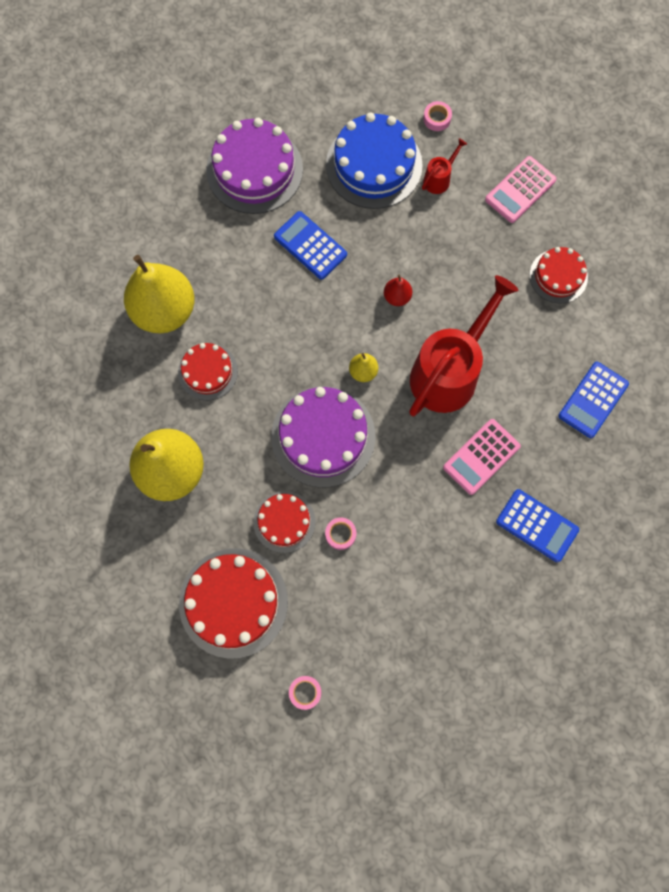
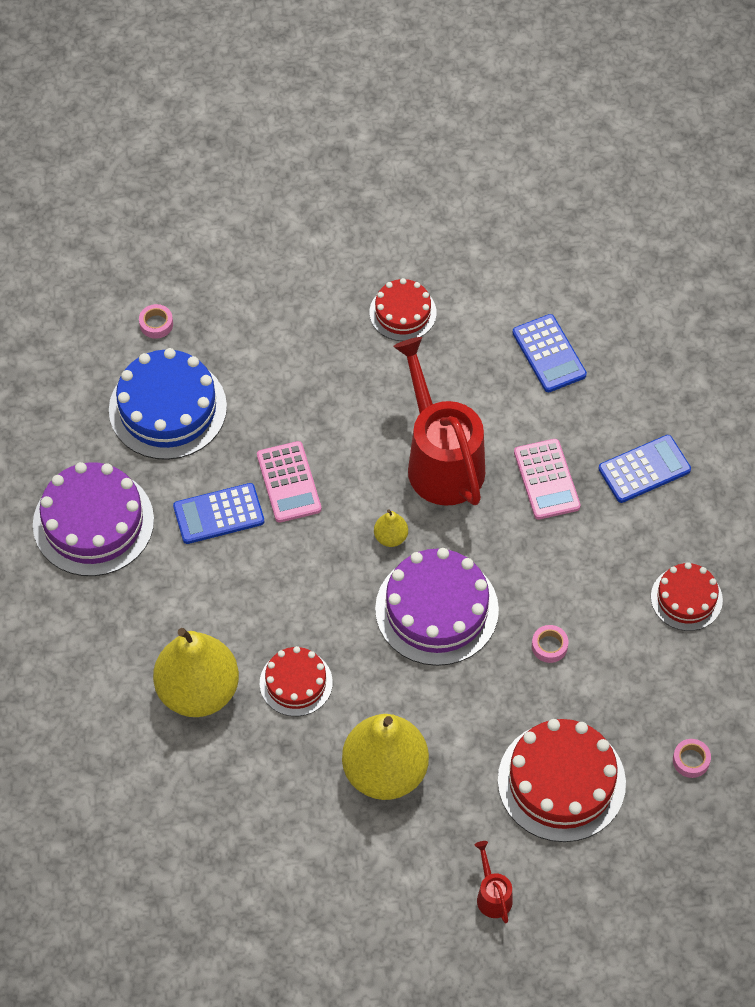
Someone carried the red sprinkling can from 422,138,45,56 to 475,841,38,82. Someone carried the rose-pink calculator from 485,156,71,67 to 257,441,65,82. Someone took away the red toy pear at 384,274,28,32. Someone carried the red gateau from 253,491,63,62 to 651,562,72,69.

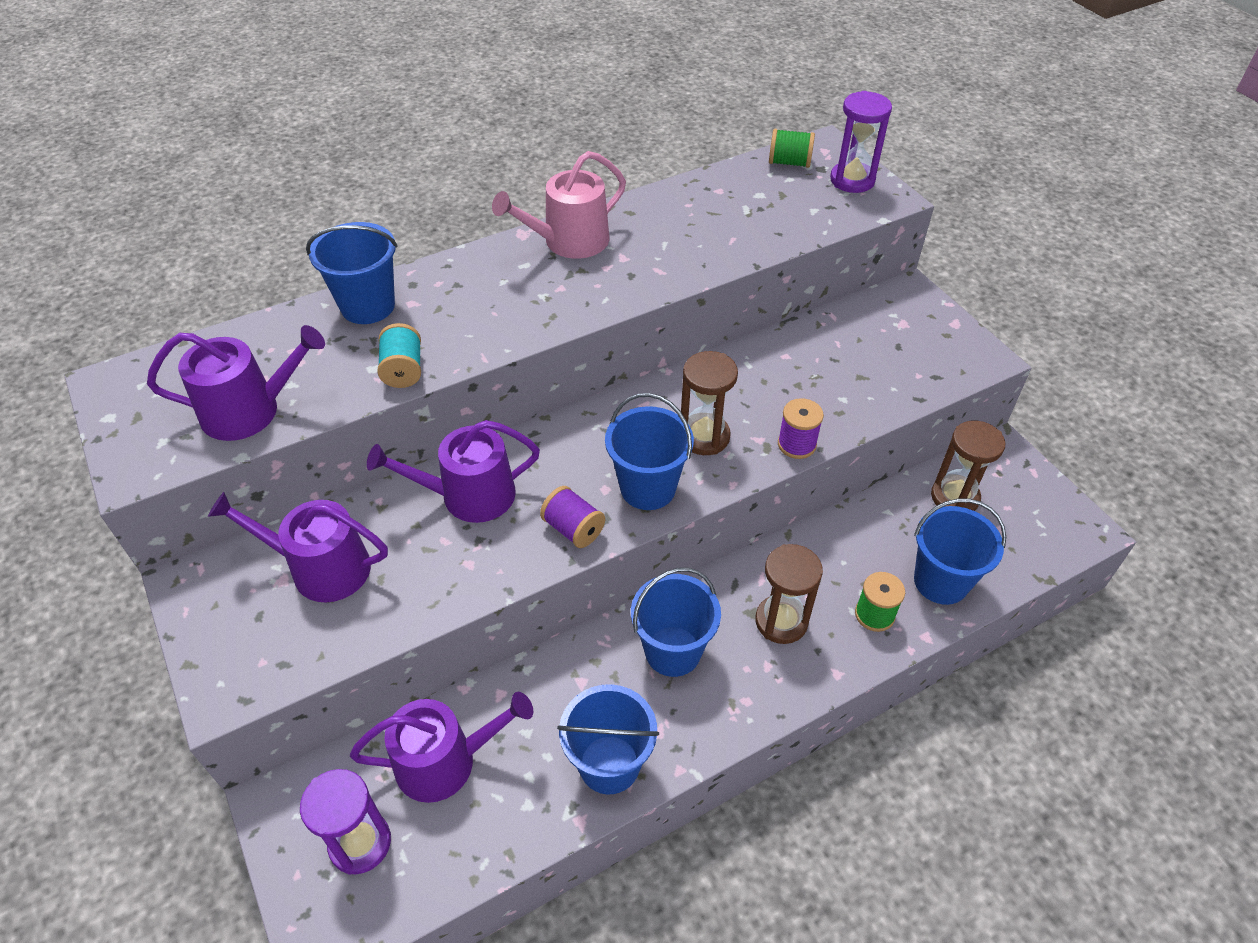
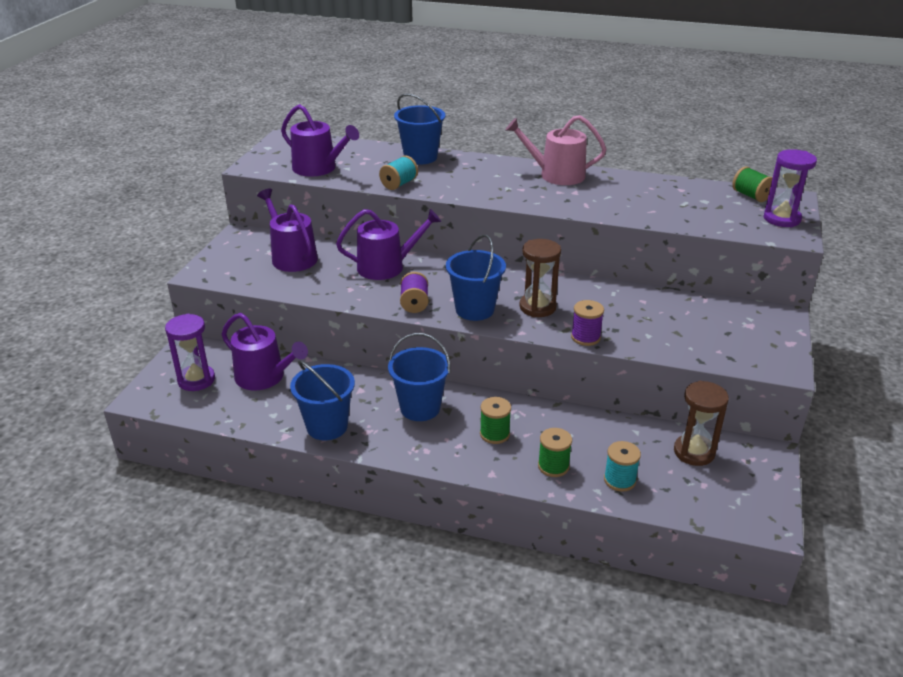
Someone rotated the royal purple sprinkling can at 367,420,173,103 by 135 degrees clockwise. Someone swapped the cobalt sand bucket at 914,499,92,106 for the aqua reel of thread at 604,441,37,51. Someone swapped the dark brown sand timer at 755,544,68,100 for the leaf-green reel of thread at 480,397,31,47.

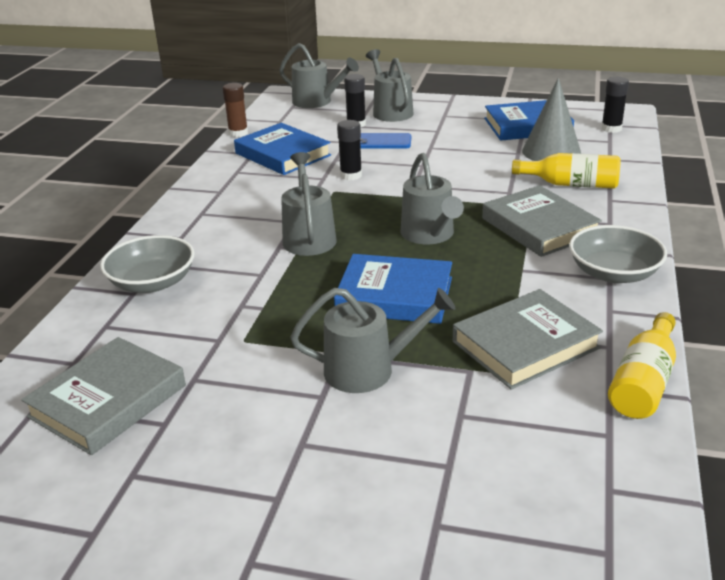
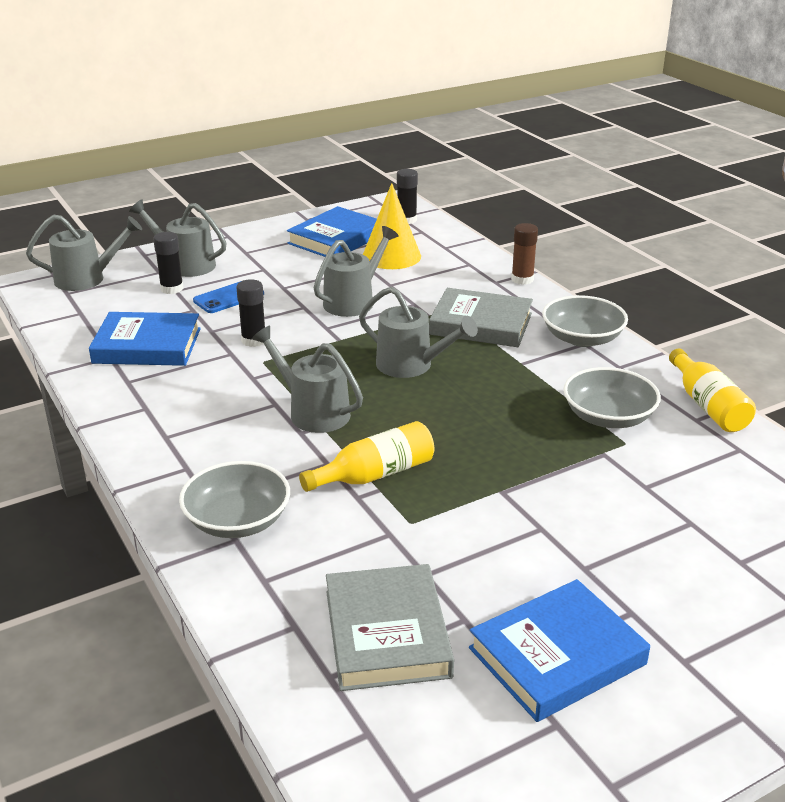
Someone repainted the grey cone at 522,78,59,83, which became the yellow cone at 363,183,58,86. Someone carried the dark brown glue stick from 223,83,25,54 to 511,223,27,62. Someone carried the yellow bottle from 512,153,109,36 to 299,421,135,71. Someone carried the cobalt hardback from 334,254,118,70 to 469,579,181,143. Someone carried the grey sprinkling can from 290,288,166,105 to 313,226,86,91. Someone swapped the grey hardback at 453,289,150,101 for the grey deep dish at 564,367,97,61.

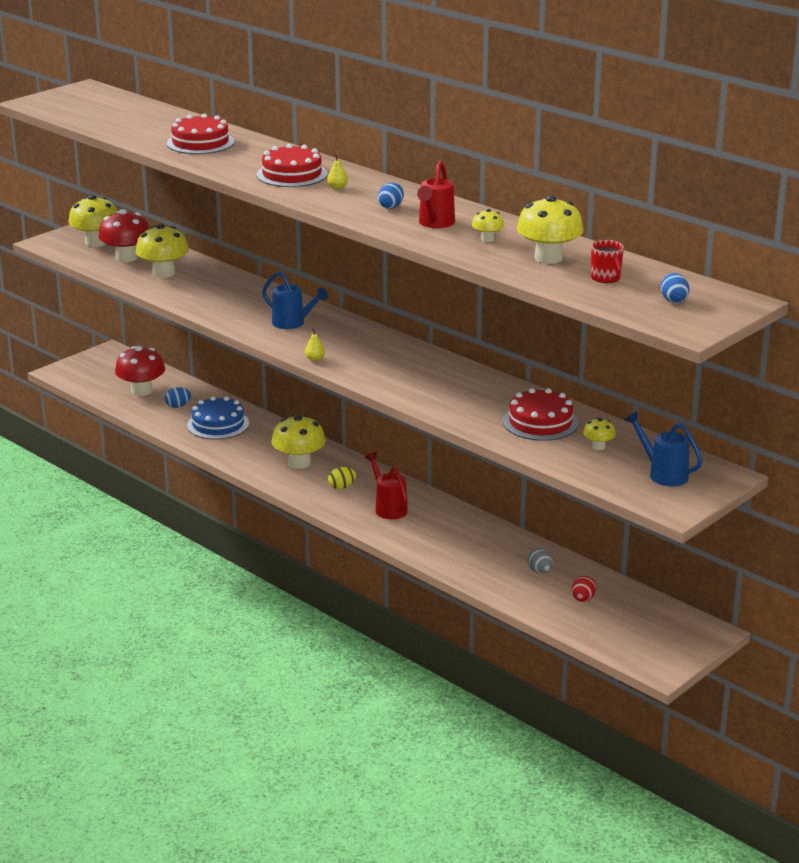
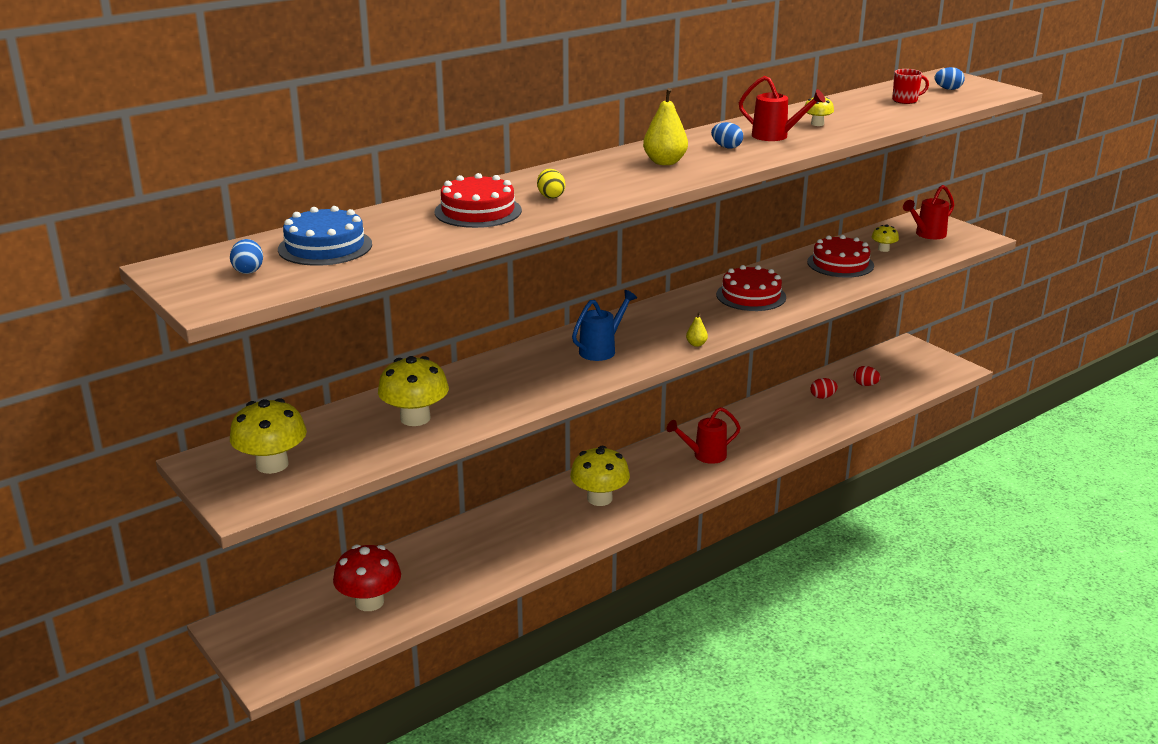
Someone carried the red gateau from 257,144,71,43 to 716,265,70,46. Someone scaled the yellow toy pear at 327,155,21,35 by 1.98. Someone took away the yellow mushroom at 517,195,67,69. Someone took away the red mushroom at 99,209,50,53. Someone carried the cobalt egg shape from 165,387,26,21 to 230,239,33,35. Someone carried the cobalt gateau from 187,396,62,44 to 278,206,94,60. Someone repainted the cobalt sprinkling can at 625,411,78,75, which became the red sprinkling can at 903,185,51,54. Someone carried the yellow egg shape from 328,467,28,22 to 537,169,28,30. Someone repainted the grey egg shape at 528,549,25,25, which became the red egg shape at 810,378,28,21.

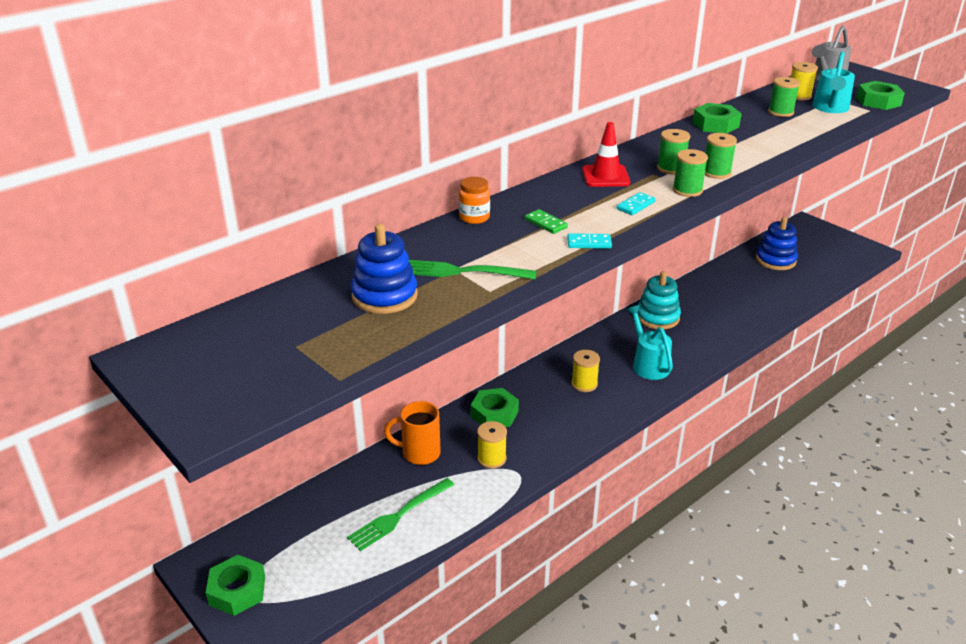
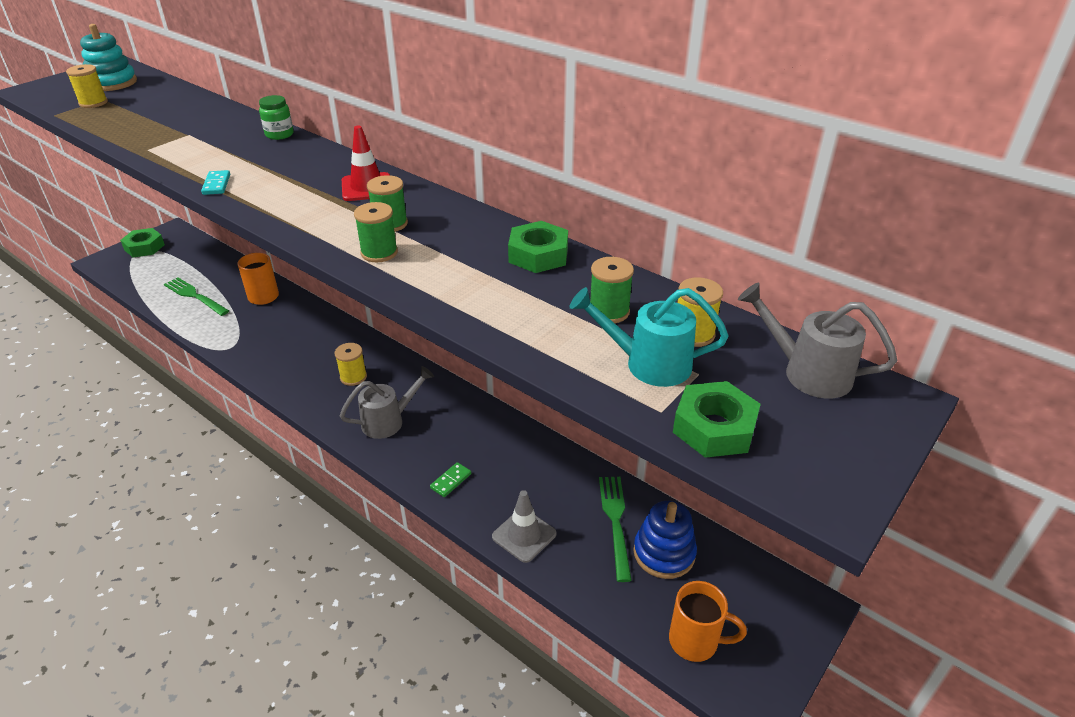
Someone took away the leaf-green reel of thread at 673,149,35,48. Someone repainted the orange preserve jar at 459,177,31,47, which became the leaf-green preserve jar at 259,95,35,45. Someone took away the aqua domino piece at 617,192,38,23. Someone carried the leaf-green domino piece from 525,209,43,25 to 430,462,41,35. Someone took away the cobalt stacking toy at 351,224,67,90. Someone carried the leaf-green dinner fork from 409,260,128,20 to 599,477,33,105. Someone carried the aqua stacking toy from 637,271,44,58 to 80,24,57,67. Someone repainted the aqua sprinkling can at 626,305,47,75, which became the grey sprinkling can at 340,366,94,73. Someone took away the leaf-green nut at 471,388,48,39. Someone carried the yellow reel of thread from 477,421,30,48 to 66,64,42,44. Someone put down the grey traffic cone at 492,490,64,73. Someone put down the orange mug at 669,581,78,81.

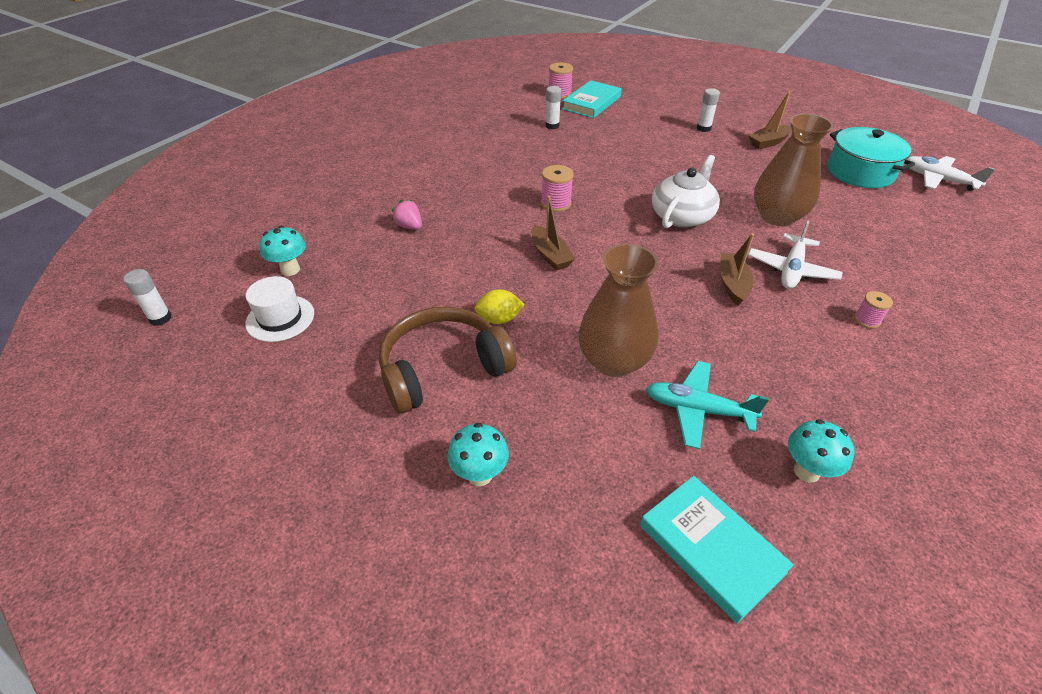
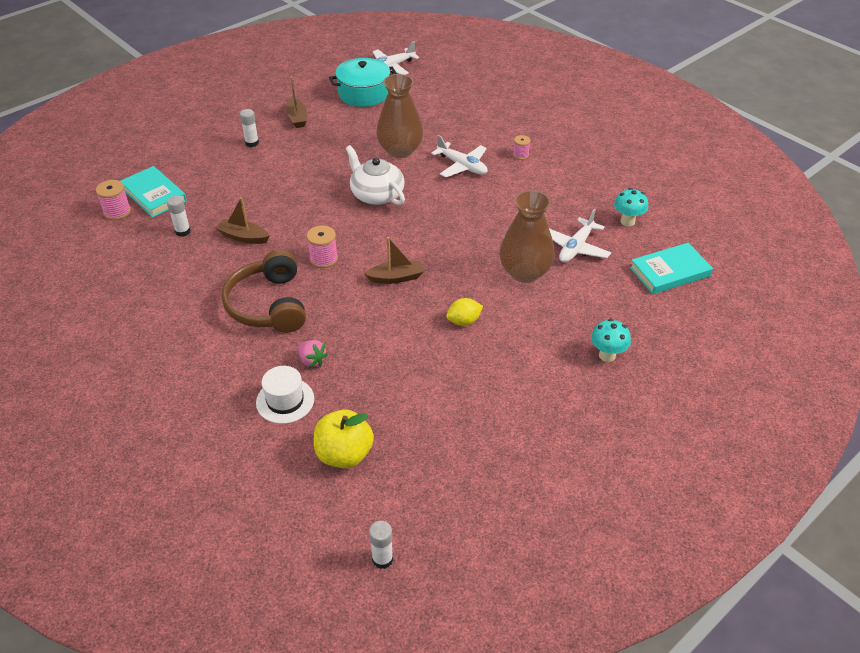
Someone rotated the rose-pink berry at 392,199,30,31 by 105 degrees counterclockwise. Someone swapped the aqua mushroom at 259,226,47,50 for the yellow apple at 314,409,60,59. Someone carried the dark brown boat from 720,233,34,73 to 216,197,54,47. Someone carried the snow-white tall hat from 245,276,69,66 to 256,366,58,58. Someone rotated the yellow lemon at 475,289,50,35 by 60 degrees clockwise. Someone carried the dark brown over-ear headphones from 379,307,138,106 to 222,250,84,83. Someone repainted the aqua aeroplane at 646,361,123,88, which became the snow-white aeroplane at 549,209,62,53.

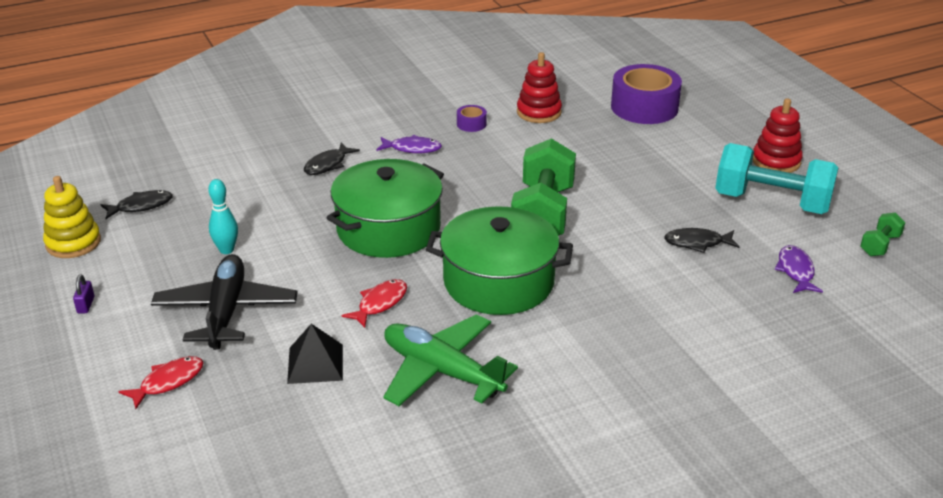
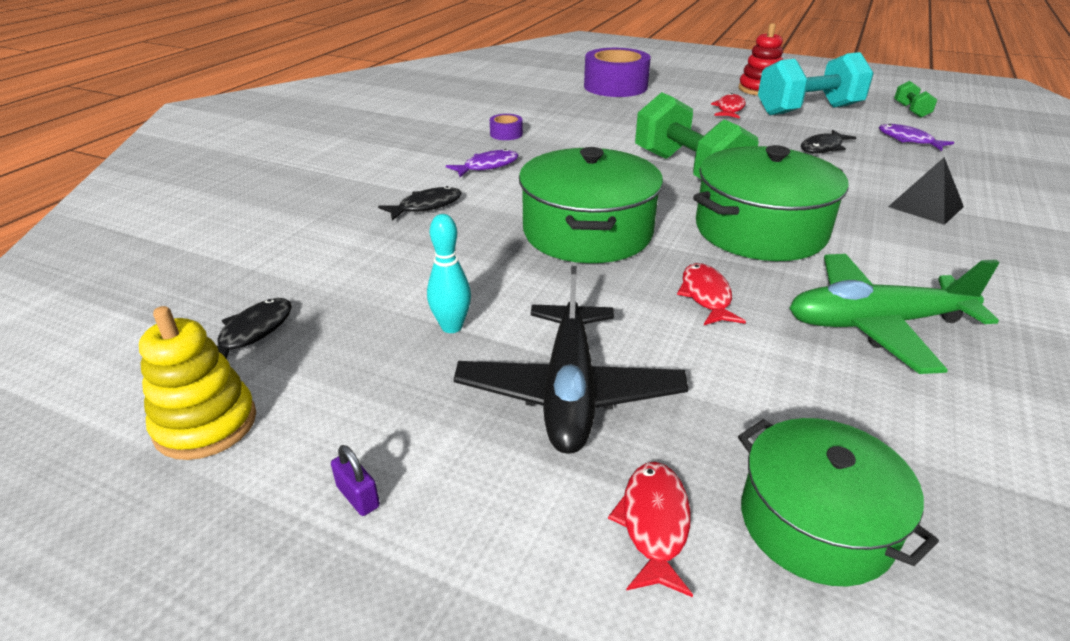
Someone took away the red stacking toy at 517,52,45,71. Someone rotated the black toy fish at 304,143,56,32 by 120 degrees counterclockwise. Someone rotated the black aeroplane at 151,254,147,96 by 135 degrees counterclockwise. Someone carried the black pyramid shape from 287,324,56,60 to 888,157,76,68. Someone put down the red toy fish at 711,93,35,26. Someone put down the leaf-green pot at 738,418,201,168.

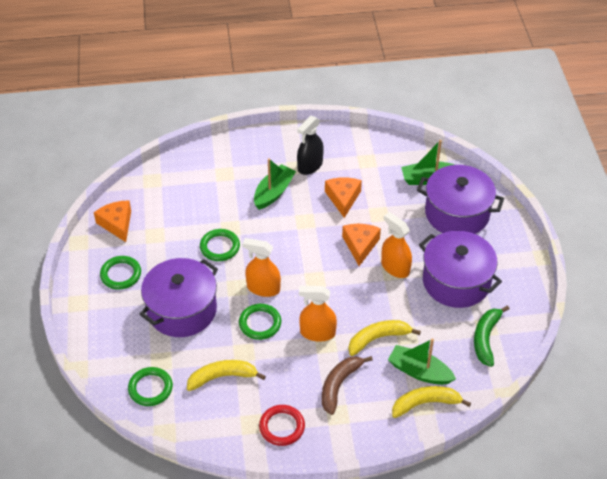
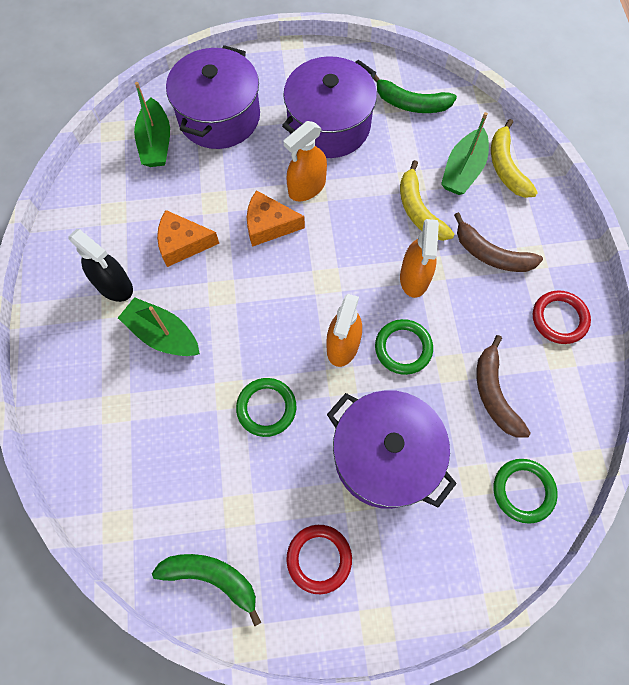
Someone swapped the orange piece of cheese at 94,200,37,42 for the leaf-green banana fruit at 152,554,110,73. Someone repainted the leaf-green hoop at 100,256,41,34, which became the red hoop at 286,525,66,69. Someone repainted the yellow banana fruit at 187,360,79,31, which became the dark brown banana fruit at 477,335,54,102.

